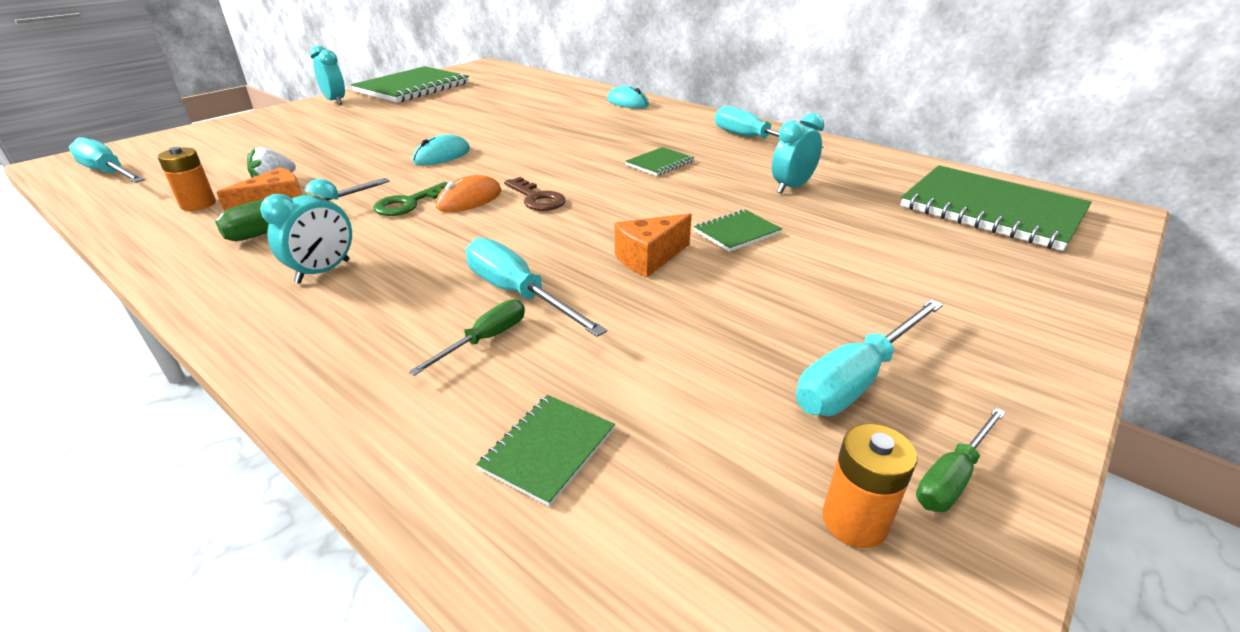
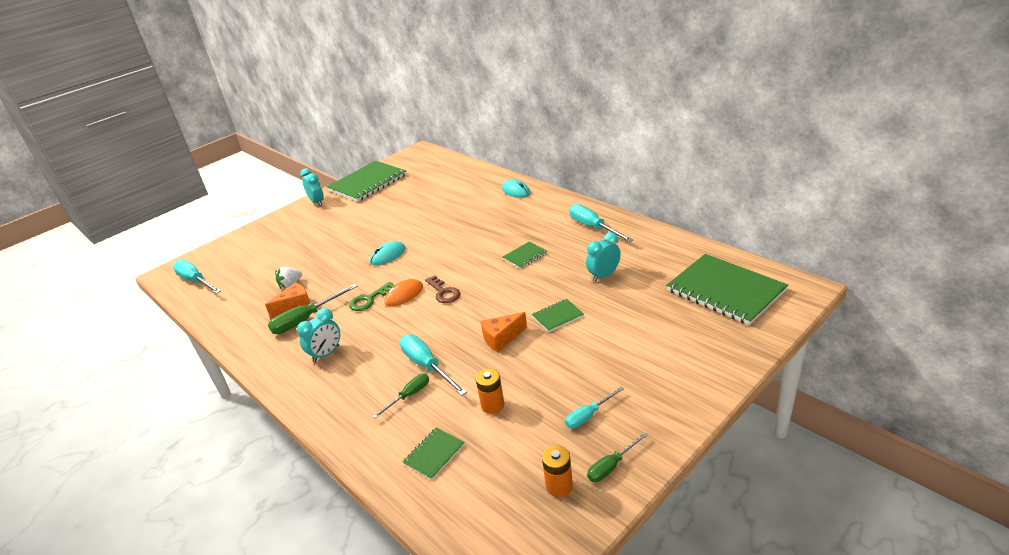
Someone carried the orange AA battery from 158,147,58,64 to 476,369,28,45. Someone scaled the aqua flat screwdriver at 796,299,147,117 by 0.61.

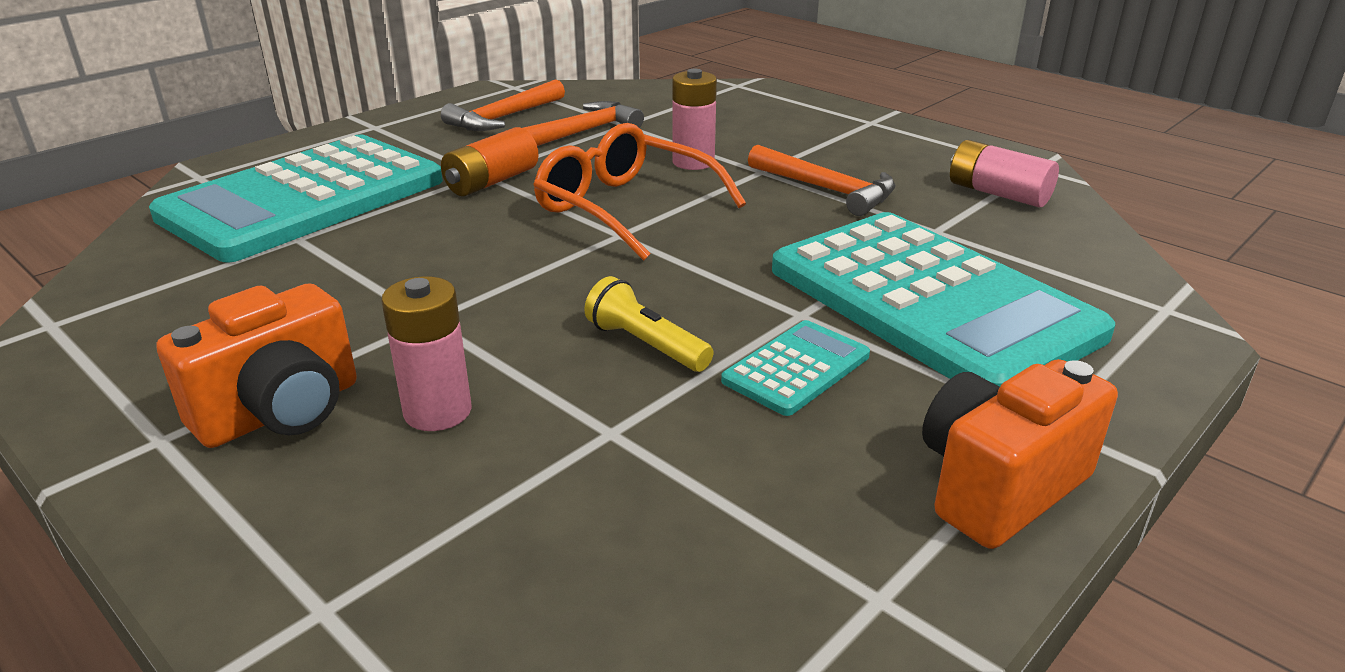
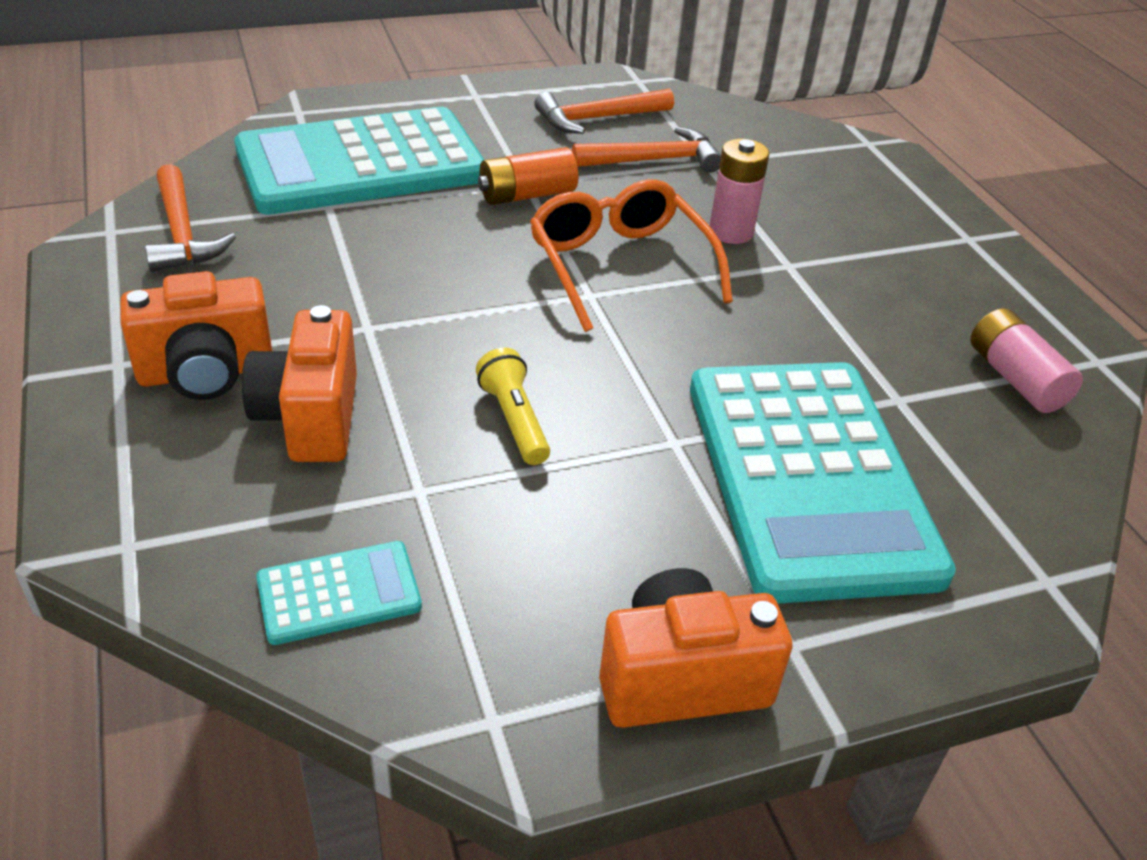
Someone carried the orange carpenter's hammer from 748,145,148,71 to 145,164,91,108. Someone swapped the rose-pink AA battery at 381,276,91,155 for the orange camera at 242,305,115,157. Someone carried the aqua calculator from 721,320,149,96 to 256,541,166,104.

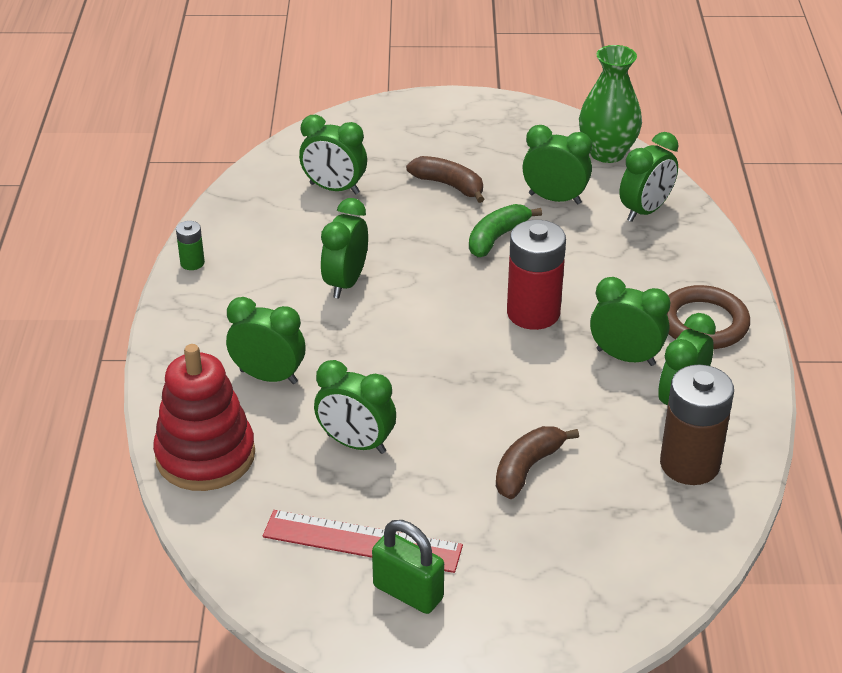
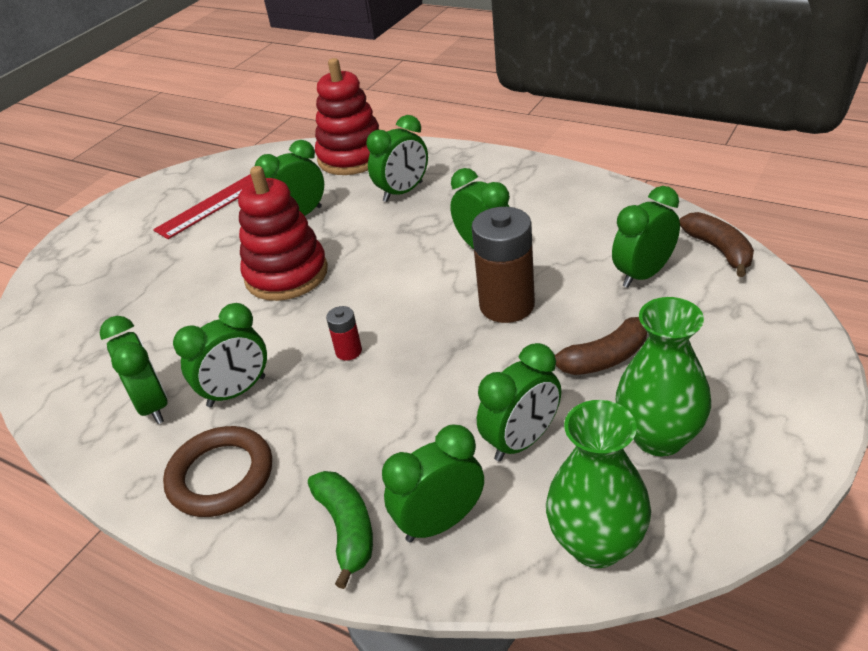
Someone rotated the leaf-green clock at 620,132,59,90 by 75 degrees clockwise. Someone carried the leaf-green banana fruit from 469,204,73,53 to 308,471,65,118. Someone scaled the red AA battery at 507,220,59,110 by 0.47. Someone took away the leaf-green AA battery at 176,221,29,49. Someone carried the dark brown AA battery from 660,365,74,120 to 472,207,63,116. Someone carried the dark brown banana fruit from 496,426,83,73 to 679,212,75,65. Someone took away the leaf-green padlock at 372,520,72,94. Someone put down the red stacking toy at 238,166,90,135. Someone put down the leaf-green vase at 616,297,95,159.

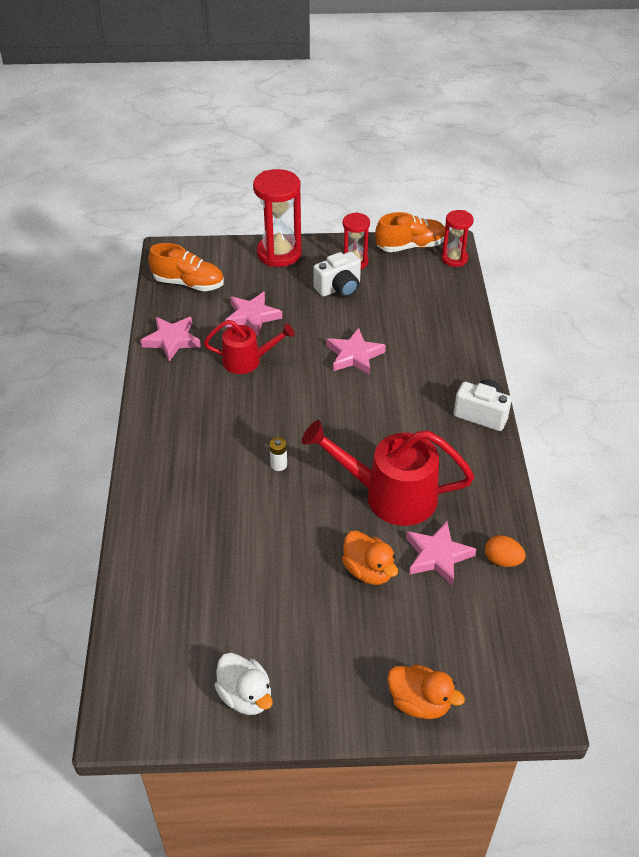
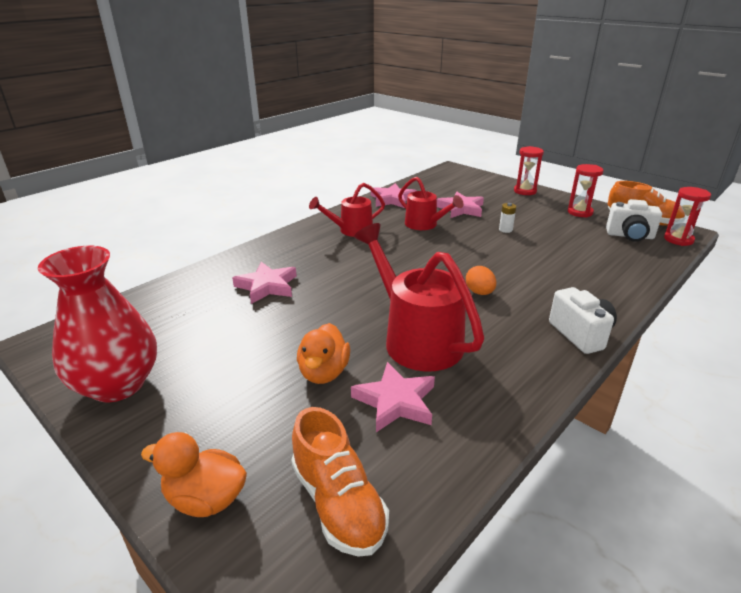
Someone scaled the red sand timer at 253,169,49,98 by 0.59. Someone carried the orange shoe from 148,243,76,48 to 291,407,98,150. Someone carried the snow-white camera from 313,252,48,45 to 606,199,56,43. Someone carried the rose-pink star shape from 327,328,59,47 to 232,262,65,42. Someone carried the snow-white AA battery from 269,437,18,34 to 499,203,17,30. Someone carried the orange egg shape from 485,535,41,32 to 466,266,30,29. Someone swapped the snow-white rubber duck at 214,653,59,62 for the red vase at 38,246,119,156. Someone rotated the orange rubber duck at 387,664,78,55 by 120 degrees clockwise. Someone put down the red sprinkling can at 309,183,76,54.

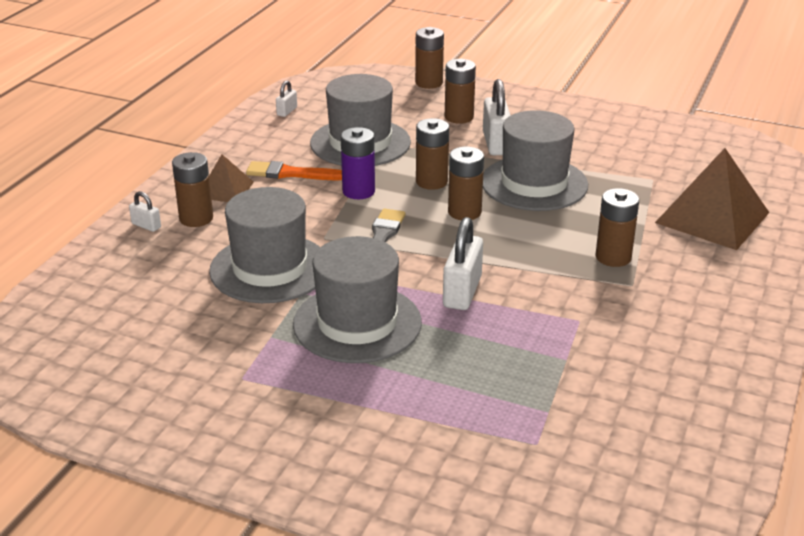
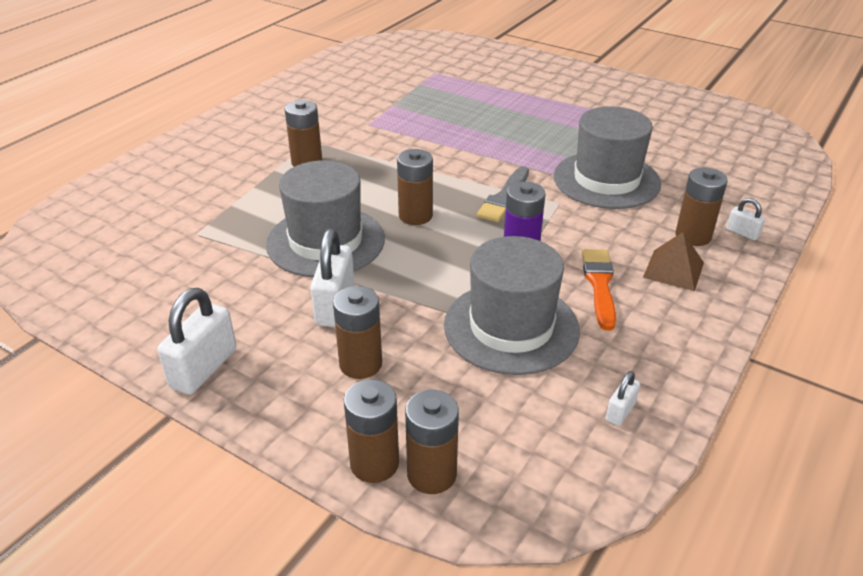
Someone carried the dark brown AA battery from 416,118,33,72 to 405,390,54,104. Someone took away the dark brown pyramid shape at 655,148,114,102. Someone rotated the orange paint brush at 246,161,96,20 by 105 degrees counterclockwise. Someone carried the snow-white padlock from 443,217,40,93 to 157,288,79,107. Someone took away the grey tall hat at 293,236,129,127.

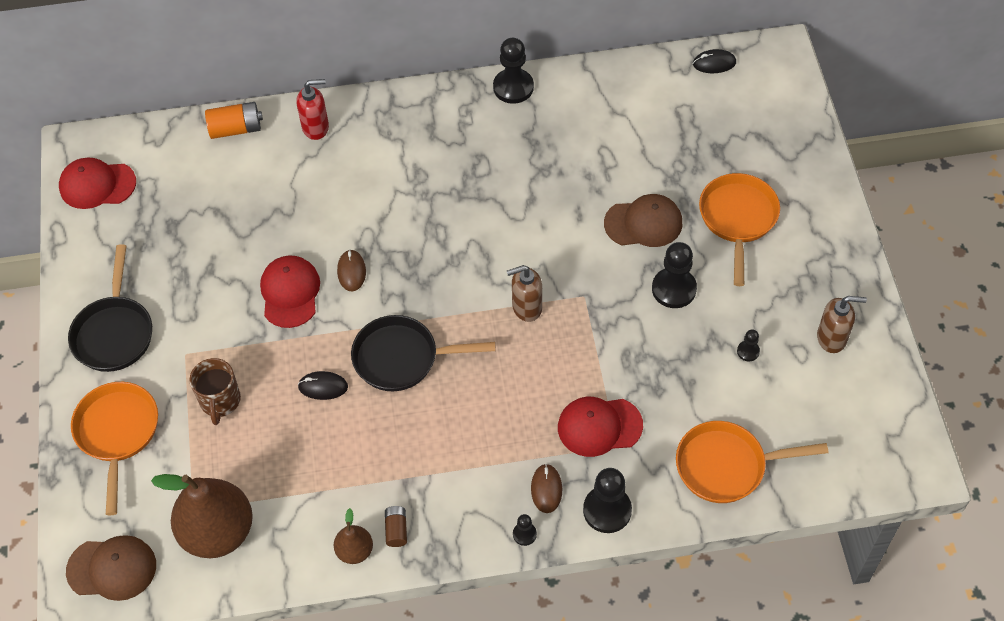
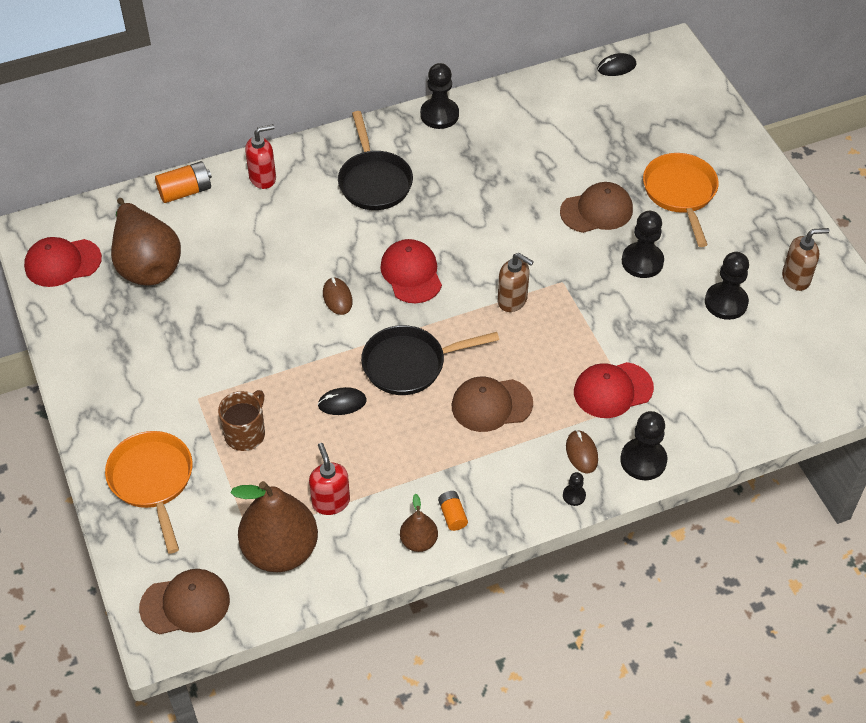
Someone carried the black pan from 68,244,84,128 to 338,111,75,99. Someone carried the red peaked cap from 260,255,60,73 to 380,239,62,64. Someone rotated the dark brown soap dispenser at 507,265,35,57 by 120 degrees counterclockwise. Someone scaled the black game pawn at 737,329,23,32 by 2.04. Someone rotated the dark brown mug at 189,358,52,67 by 135 degrees counterclockwise. Someone took away the orange pan at 676,421,152,82. Someone repainted the dark brown AA battery at 385,506,22,41, which became the orange AA battery at 438,491,30,40. Someone put down the dark brown toy pear at 111,198,70,88. Someone put down the dark brown peaked cap at 452,377,81,55. Someone put down the red soap dispenser at 309,443,41,72.

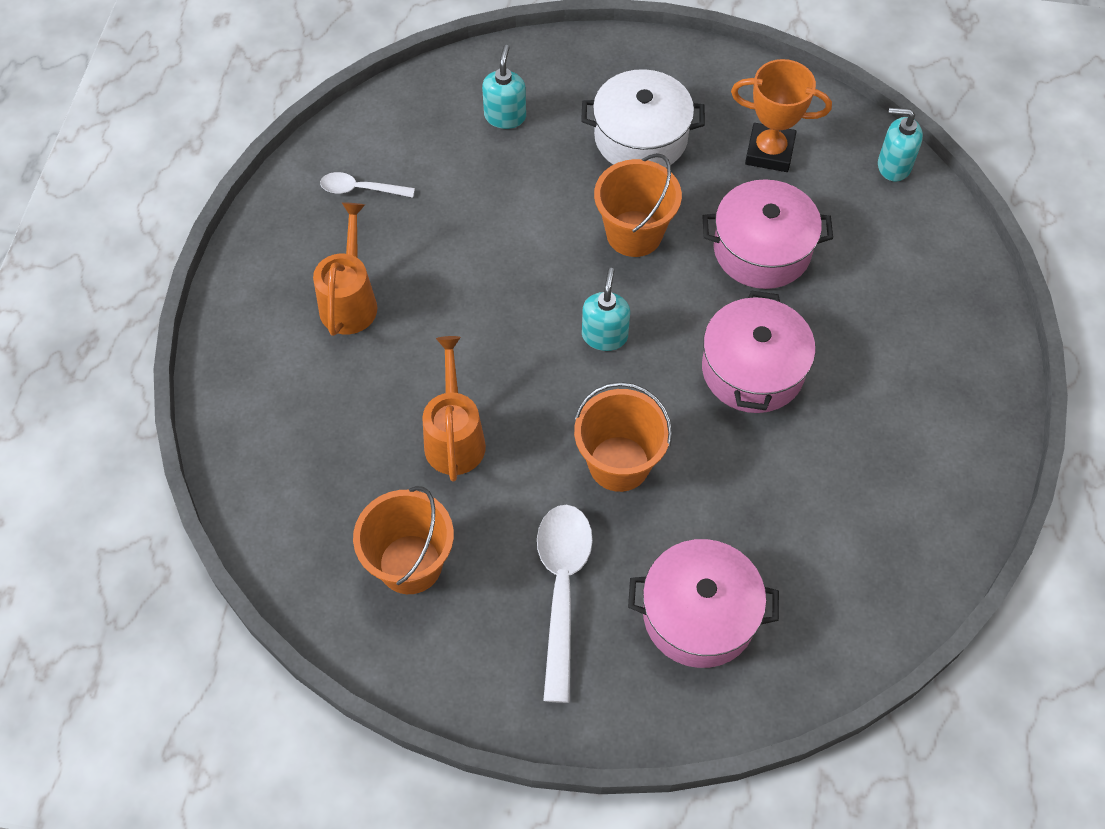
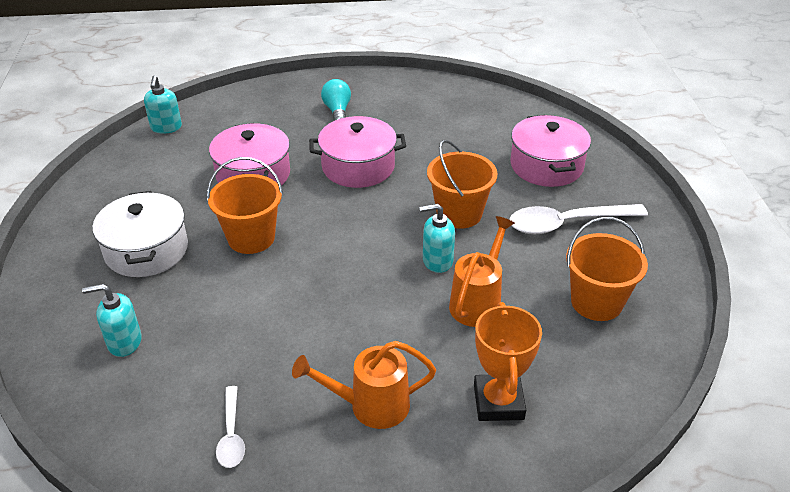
Someone carried the orange prize cup from 731,59,101,113 to 474,302,68,119. Someone carried the aqua soap dispenser from 582,268,48,83 to 419,203,36,70. Someone rotated the orange sprinkling can at 422,336,64,145 by 135 degrees clockwise. Someone put down the aqua light bulb at 321,79,30,42.

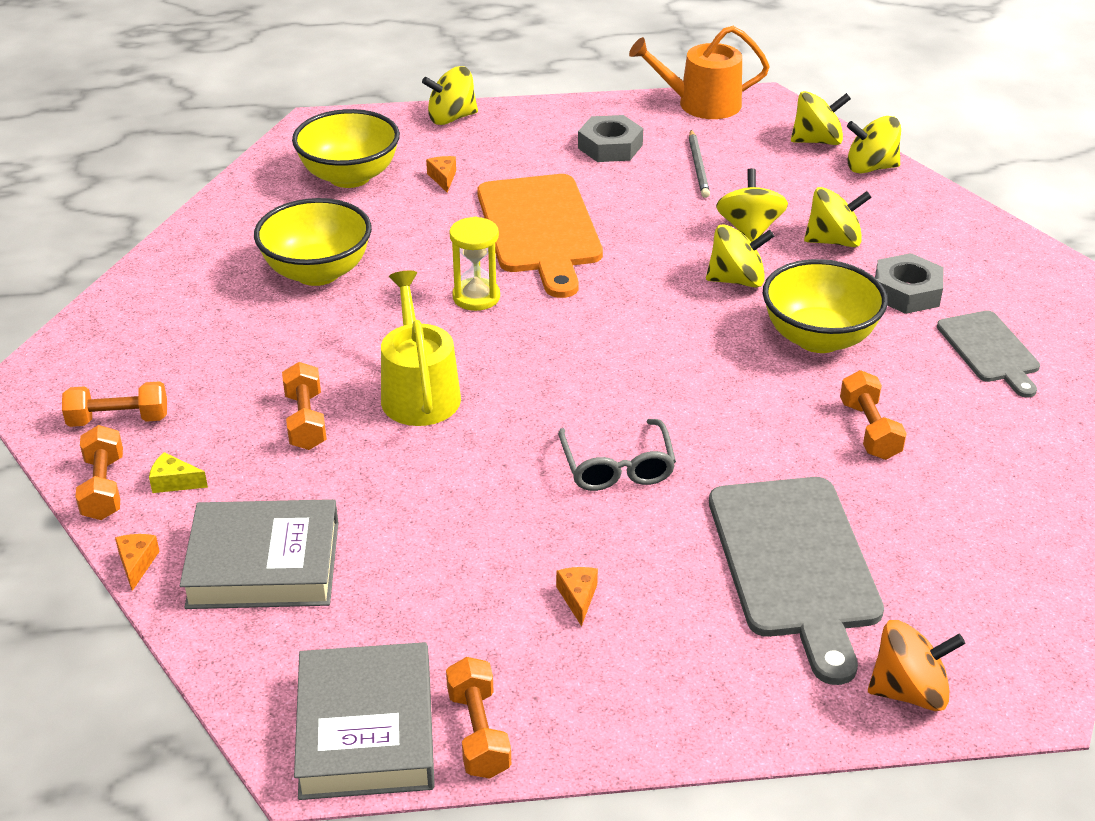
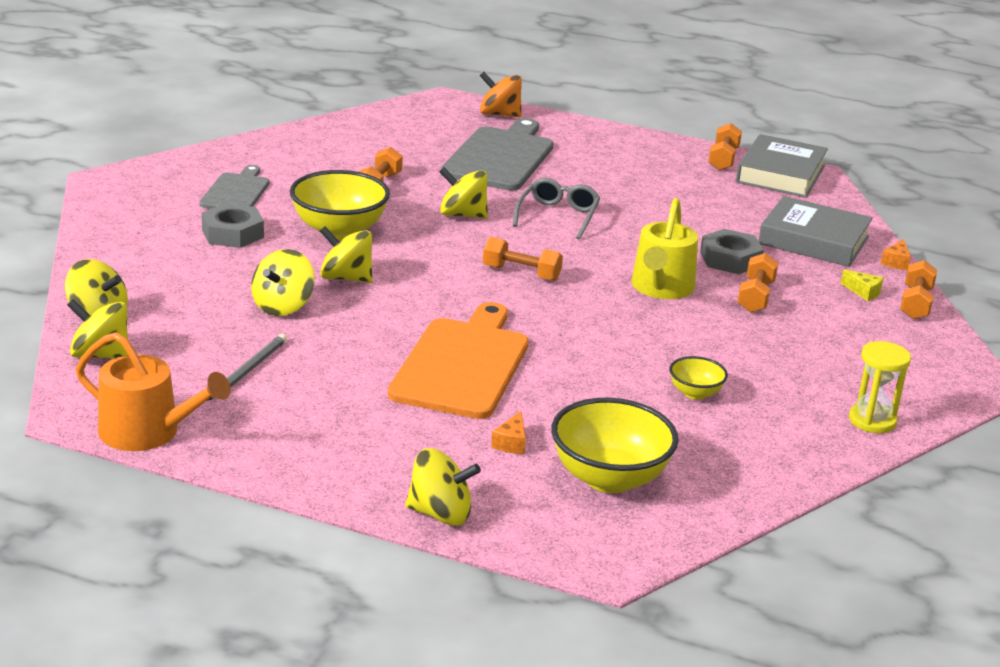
Someone carried the grey nut from 578,115,65,47 to 700,229,64,45. Someone carried the yellow toy top from 804,187,68,60 to 439,167,49,52. Someone scaled the yellow deep dish at 254,198,118,88 by 0.51. Someone carried the yellow sand timer from 449,217,51,94 to 849,341,62,92. Someone carried the orange hand weight from 62,381,105,46 to 483,237,80,44. Someone took away the orange piece of cheese at 556,567,42,59.

